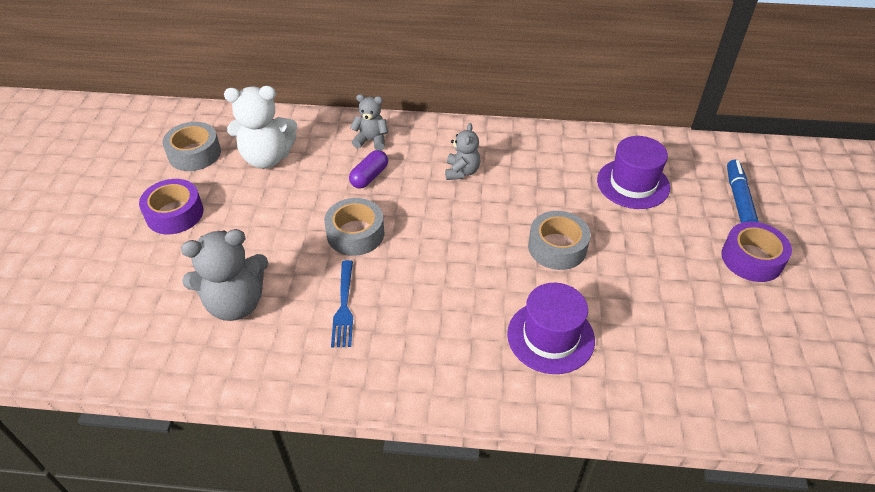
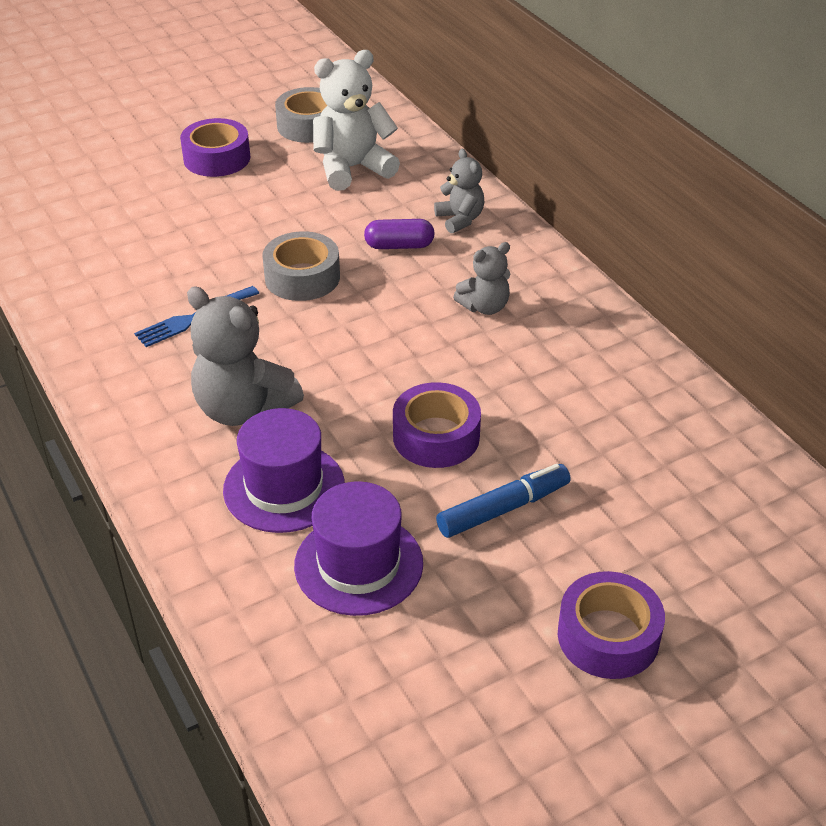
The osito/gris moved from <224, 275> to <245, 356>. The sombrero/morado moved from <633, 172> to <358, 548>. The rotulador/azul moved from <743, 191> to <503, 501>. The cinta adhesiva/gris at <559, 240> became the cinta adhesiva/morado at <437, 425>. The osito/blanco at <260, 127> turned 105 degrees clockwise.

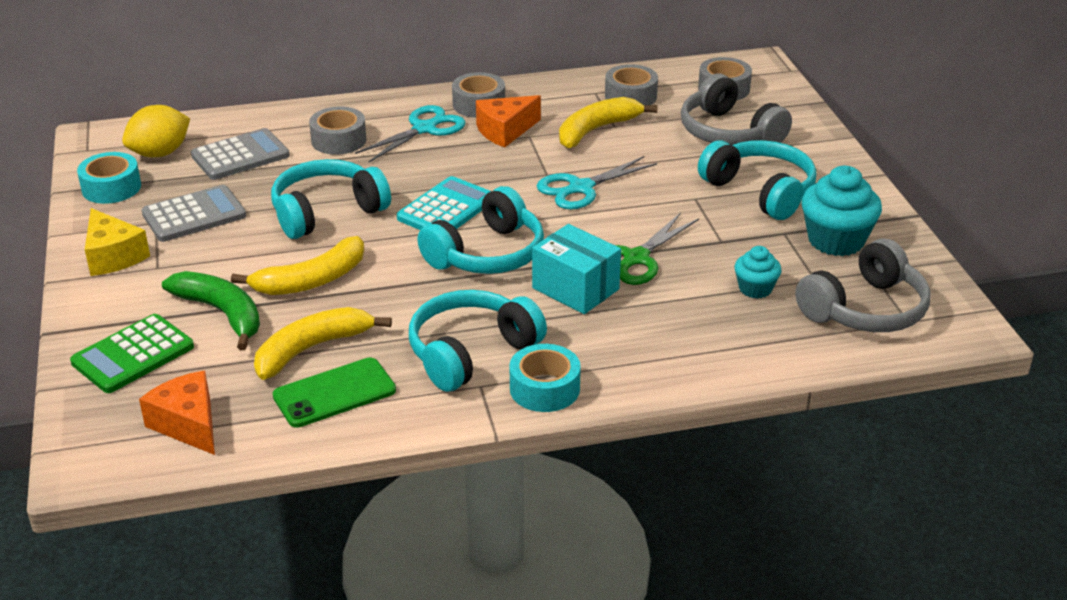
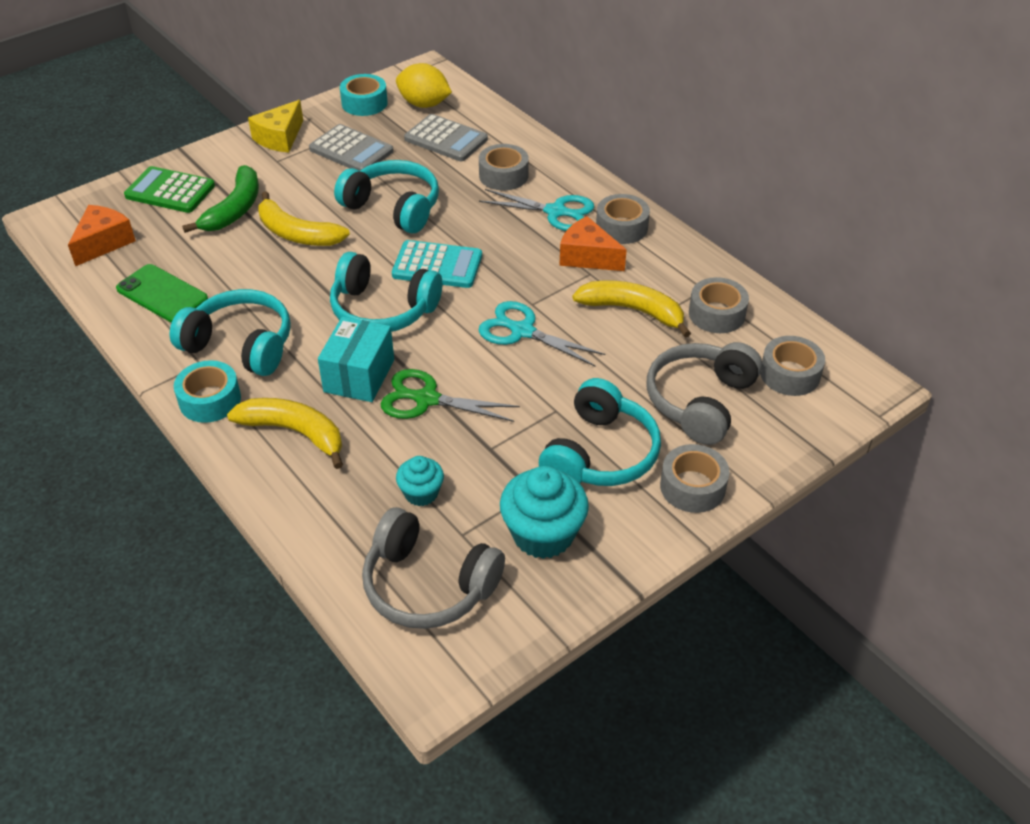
The cinta adhesiva/gris at <694, 478> appeared. The plátano/amarillo moved from <323, 343> to <285, 433>.

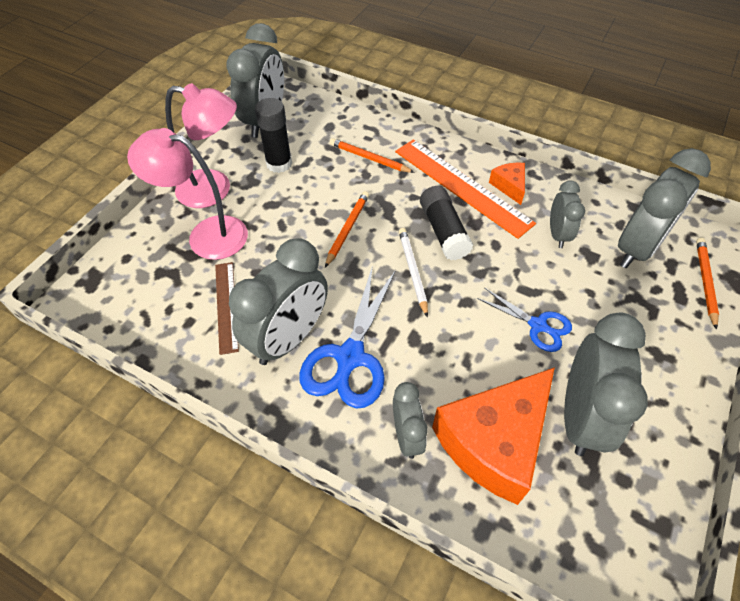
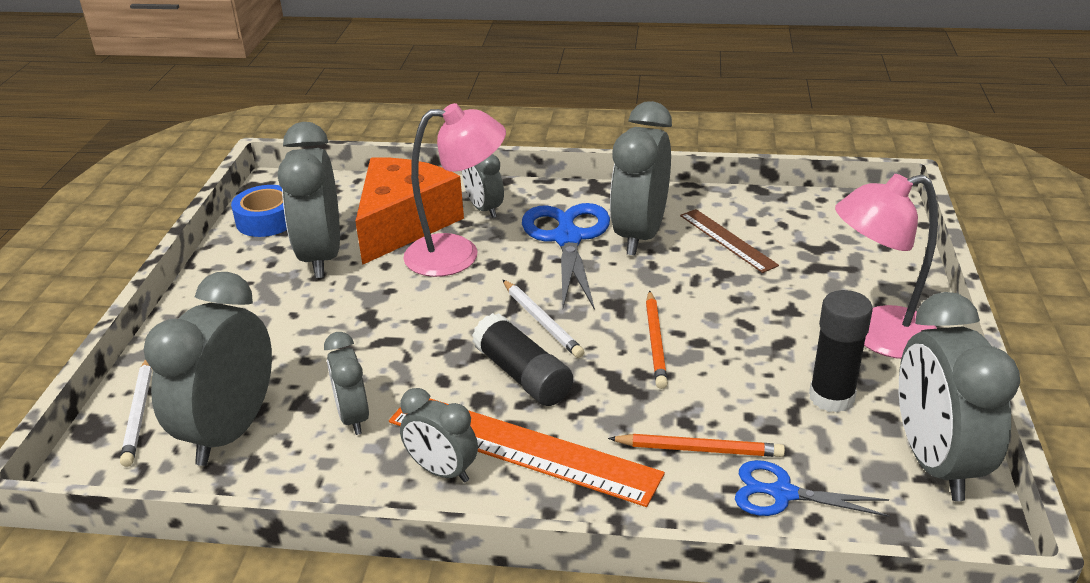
The cinta adhesiva/azul at <259, 211> appeared. The lámpara/rosa moved from <187, 194> to <454, 190>. The tijeras/azul moved from <524, 320> to <812, 488>. The queso/naranja at <507, 184> was replaced by the despertador/gris at <439, 435>. The lápiz/naranja at <707, 284> became the lápiz/blanco at <136, 413>.

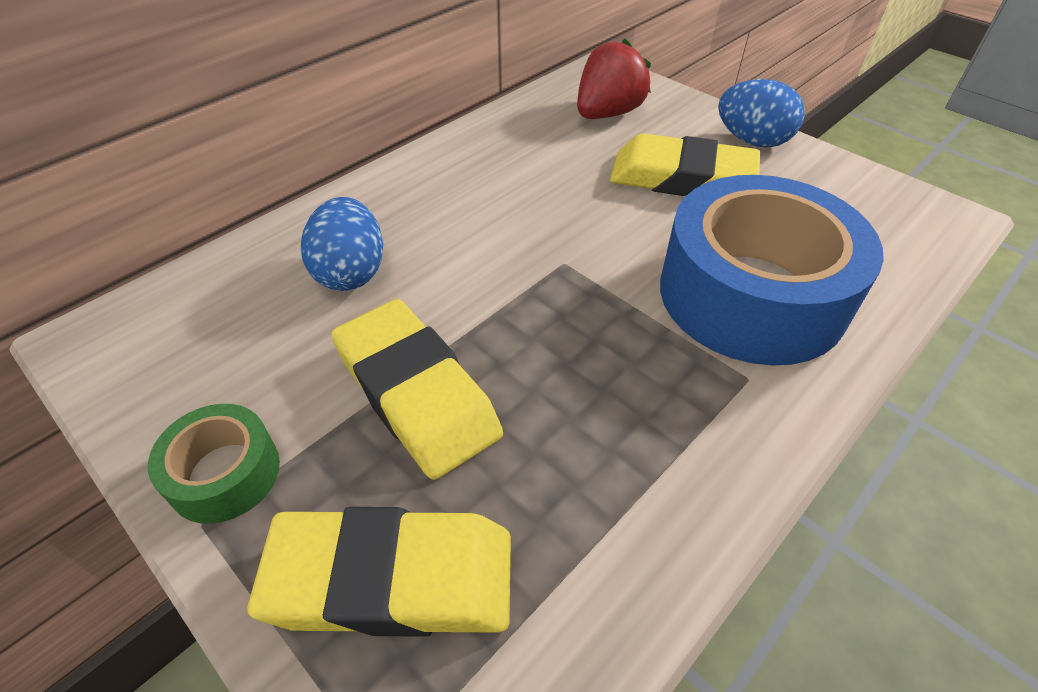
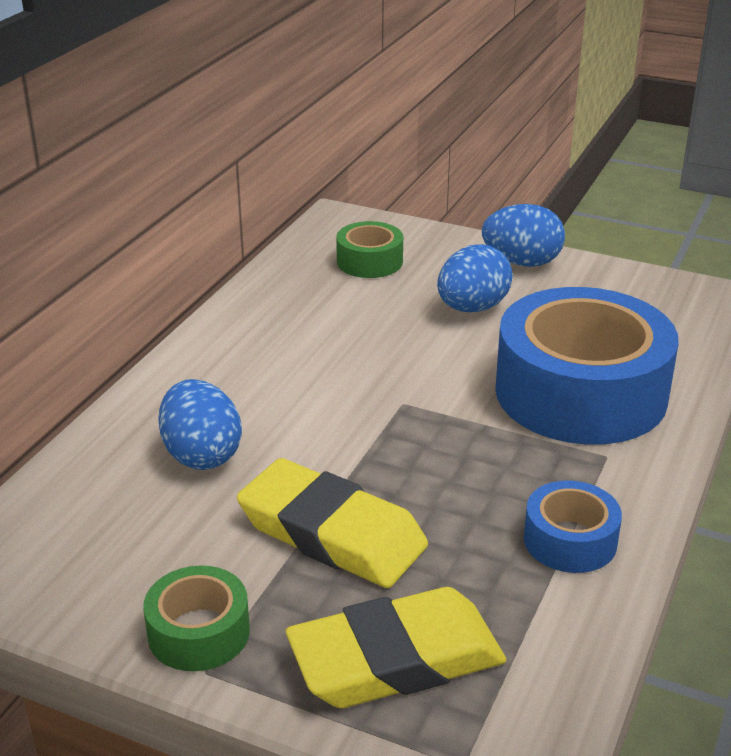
The cinta adhesiva/azul at <573, 526> appeared. The fresa/rojo at <614, 79> was replaced by the cinta adhesiva/verde at <369, 249>. The goma de borrar/amarillo at <685, 165> was replaced by the huevo/azul at <475, 278>.

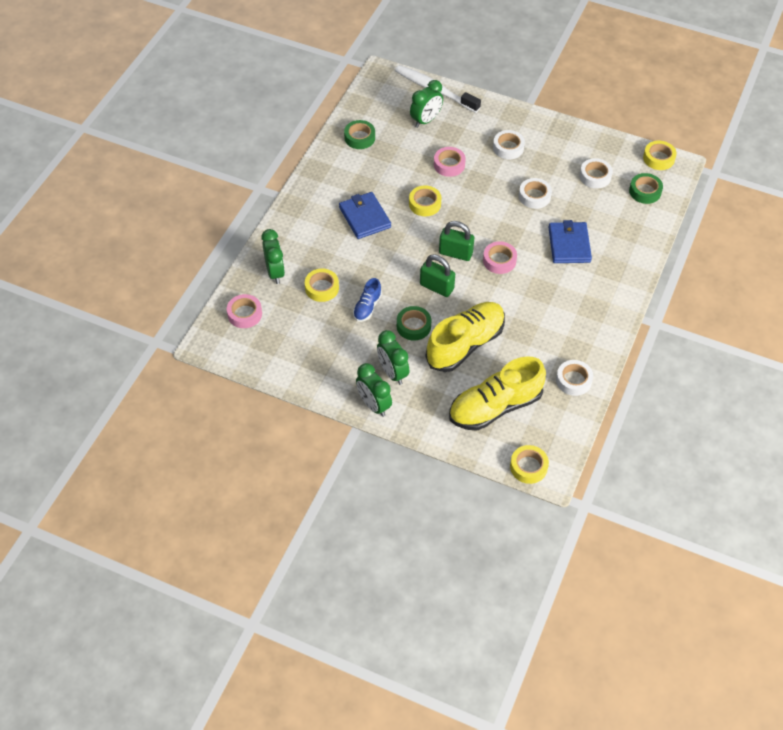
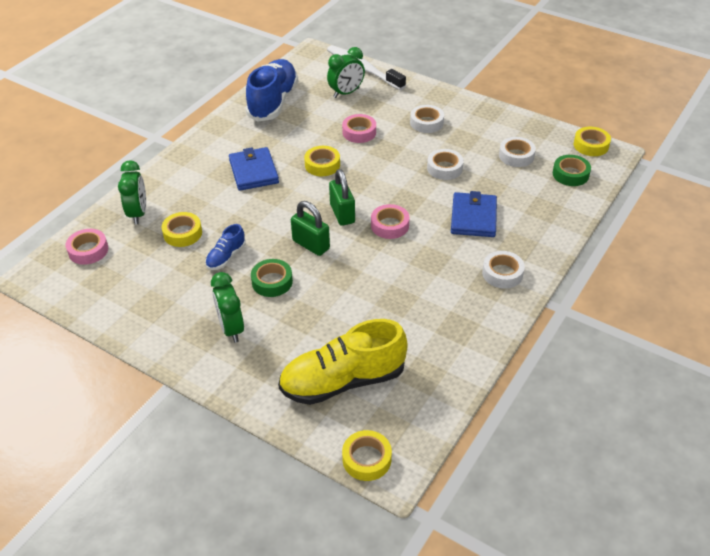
The despertador/verde at <374, 390> disappeared. The zapato/amarillo at <465, 337> disappeared. The cinta adhesiva/blanco moved from <574, 378> to <503, 270>. The cinta adhesiva/verde at <359, 134> was replaced by the zapato/azul at <271, 90>. The candado/verde at <456, 241> turned 45 degrees clockwise.

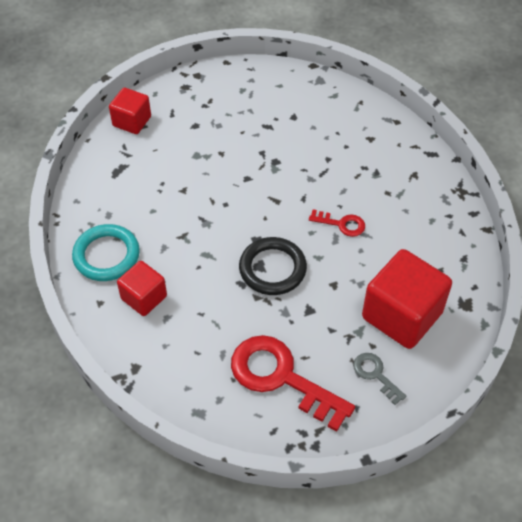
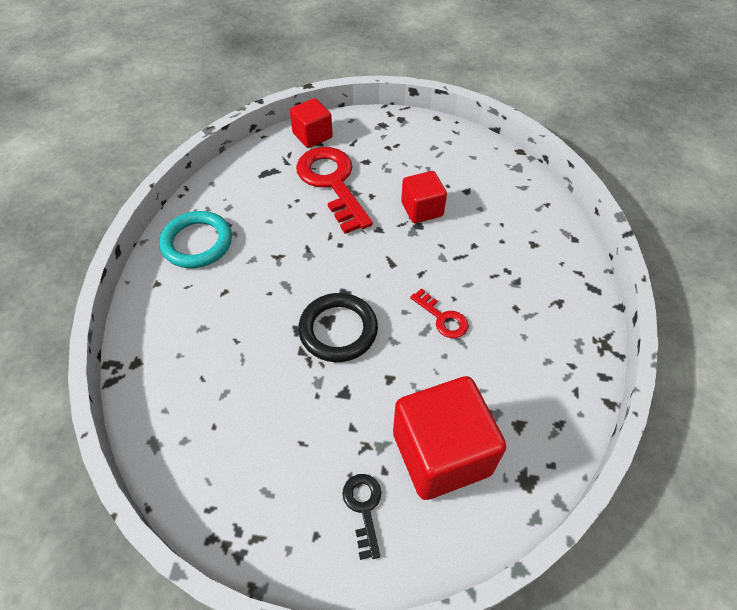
The cubo/rojo moved from <142, 288> to <424, 197>. The llave/rojo moved from <293, 383> to <334, 190>. The llave/gris at <380, 379> became the llave/negro at <362, 517>.

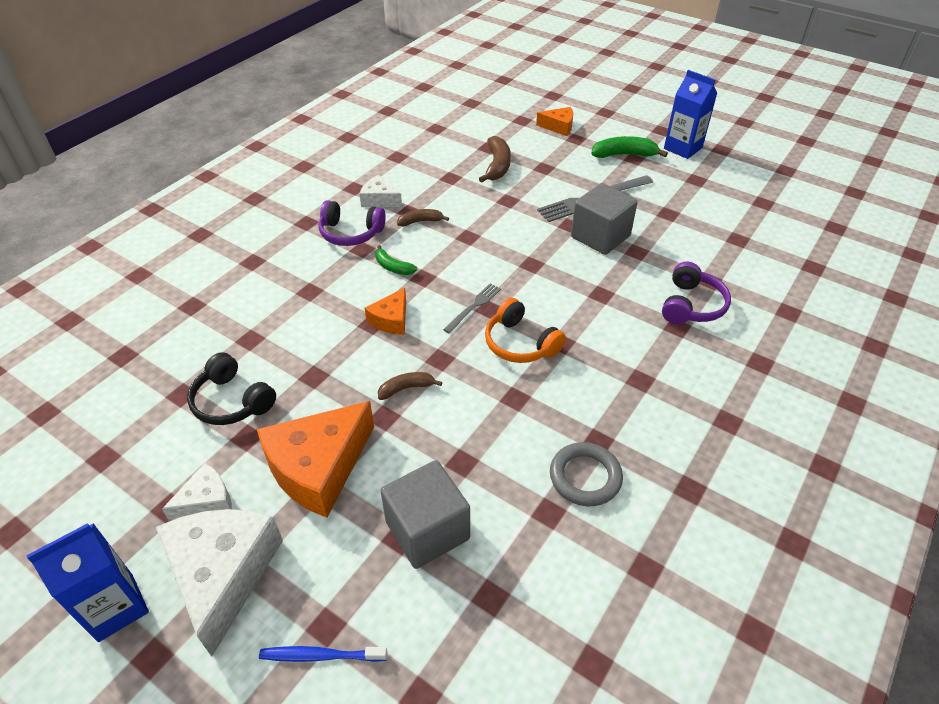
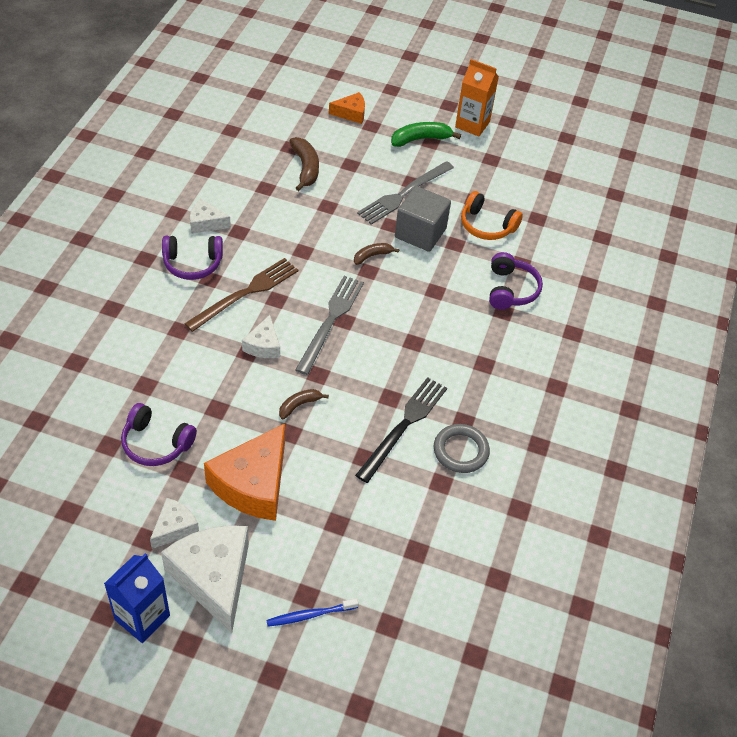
The cubo/gris at <425, 514> disappeared. The tenedor/negro at <401, 430> appeared. The plátano/marrón moved from <423, 217> to <376, 254>. The auriculares/naranja moved from <525, 330> to <492, 215>. The plátano/verde at <396, 260> was replaced by the tenedor/marrón at <241, 295>. The auriculares/negro at <231, 388> became the auriculares/morado at <159, 434>. The queso/naranja at <385, 311> became the queso/blanco at <261, 336>. The cartón de leche/azul at <690, 114> became the cartón de leche/naranja at <477, 97>. The tenedor/gris at <472, 308> changed to 1.84 times the size.

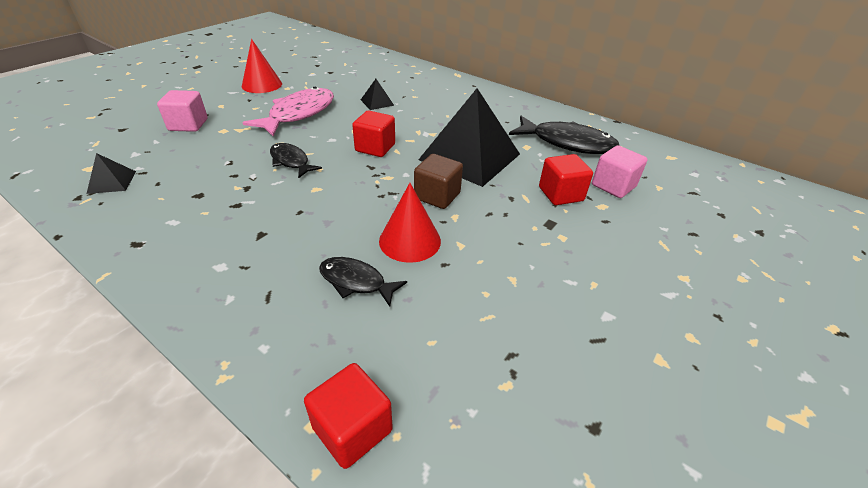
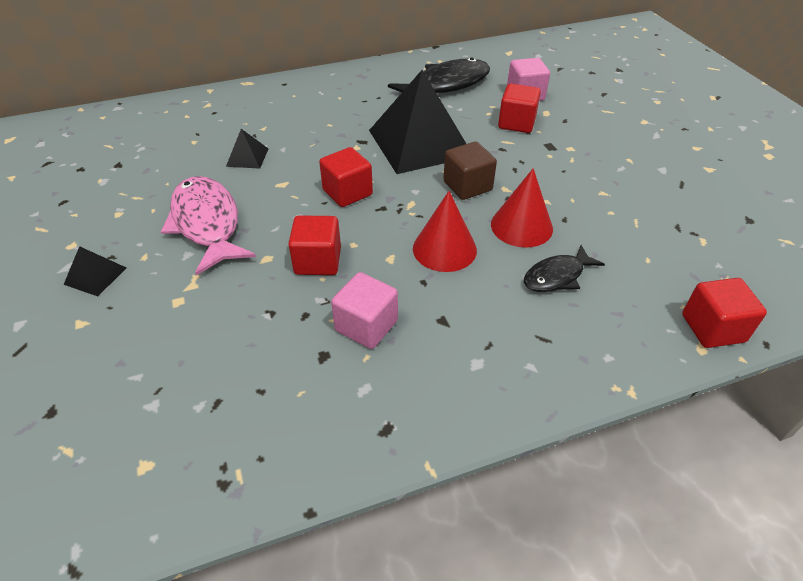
The pirámide/negro moved from <111, 173> to <95, 271>. The cubo/rosa moved from <182, 111> to <364, 310>. The cono/rojo moved from <262, 66> to <445, 231>. The pez/negro at <296, 160> was replaced by the cubo/rojo at <314, 245>.

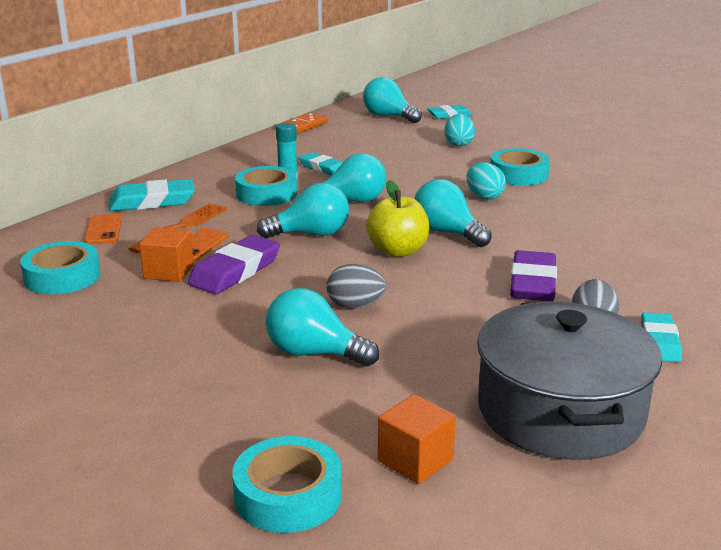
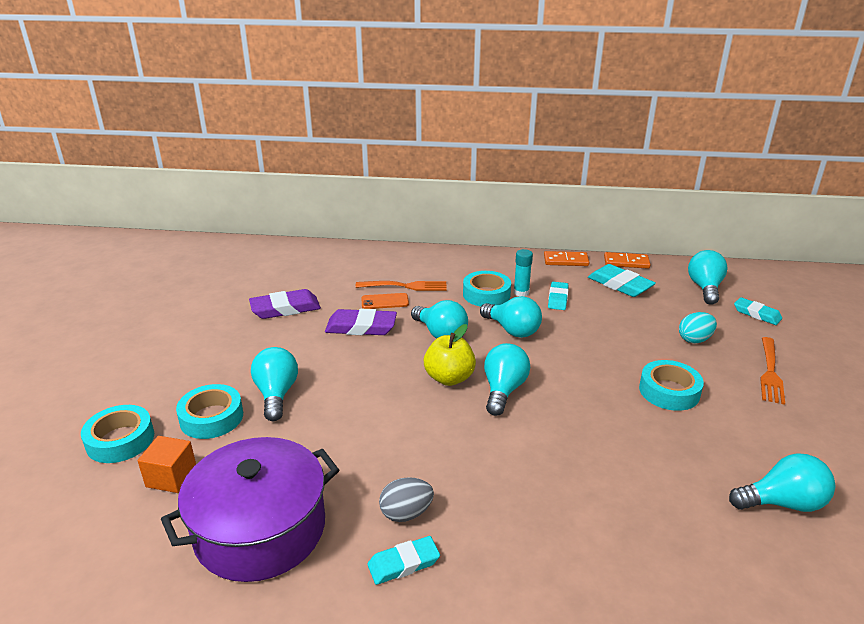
The móvil/naranja at <103, 229> disappeared. The cubo/naranja at <166, 254> disappeared. The huevo/gris at <356, 286> disappeared. The huevo/turquesa at <486, 181> disappeared. The ficha de dominó/naranja at <566, 258> appeared. The bombilla/turquesa at <782, 482> appeared. The tenedor/naranja at <772, 371> appeared. The cinta adhesiva/turquesa moved from <60, 267> to <209, 411>. The goma de borrar/turquesa moved from <152, 195> to <622, 280>. The goma de borrar/morado moved from <533, 275> to <285, 304>. The olla/gris at <569, 381> became the olla/morado at <250, 509>.

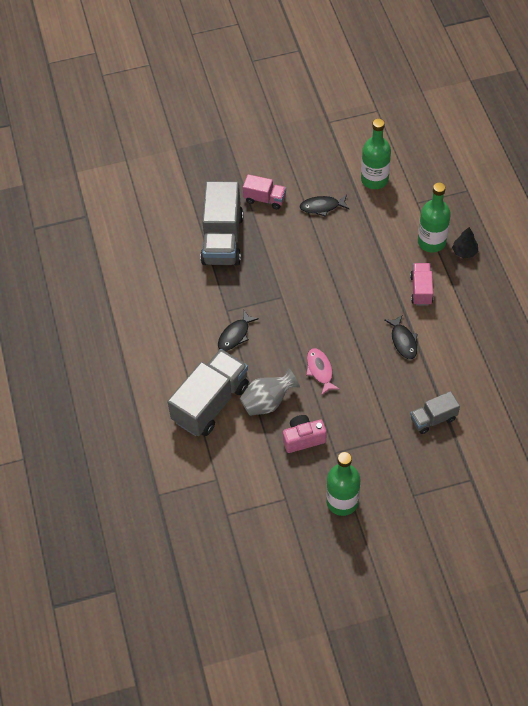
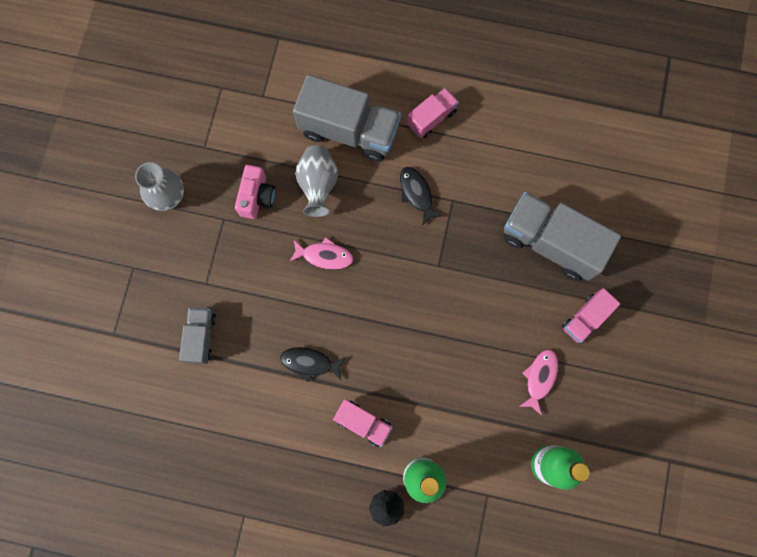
The camión/rosa at <433, 113> appeared. The botella/verde at <343, 484> was replaced by the florero/gris at <159, 186>. The pez/negro at <325, 206> became the pez/rosa at <538, 382>. The camión/gris at <208, 392> turned 45 degrees counterclockwise.

